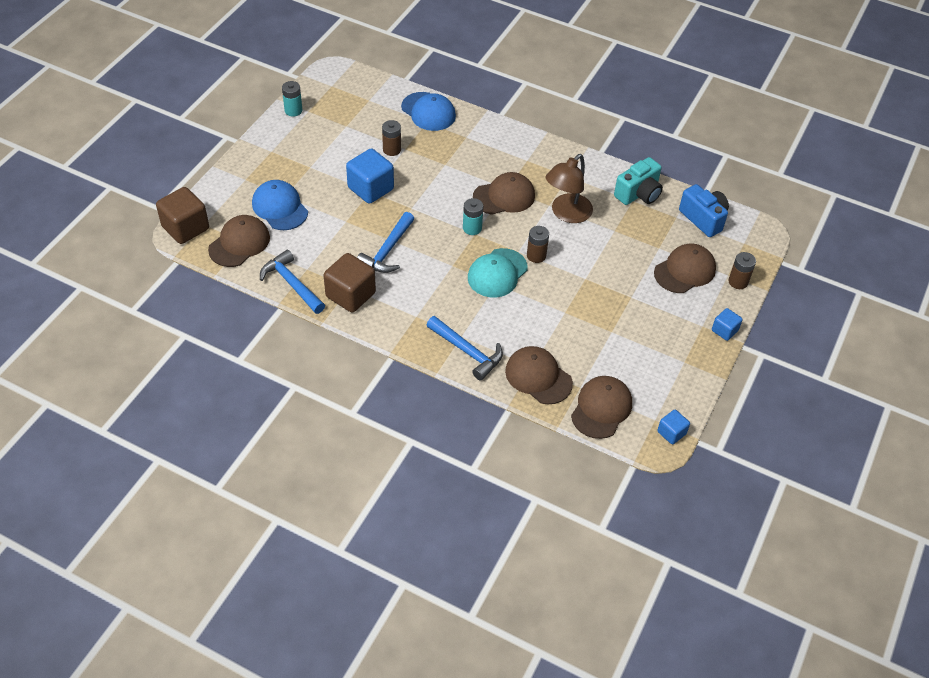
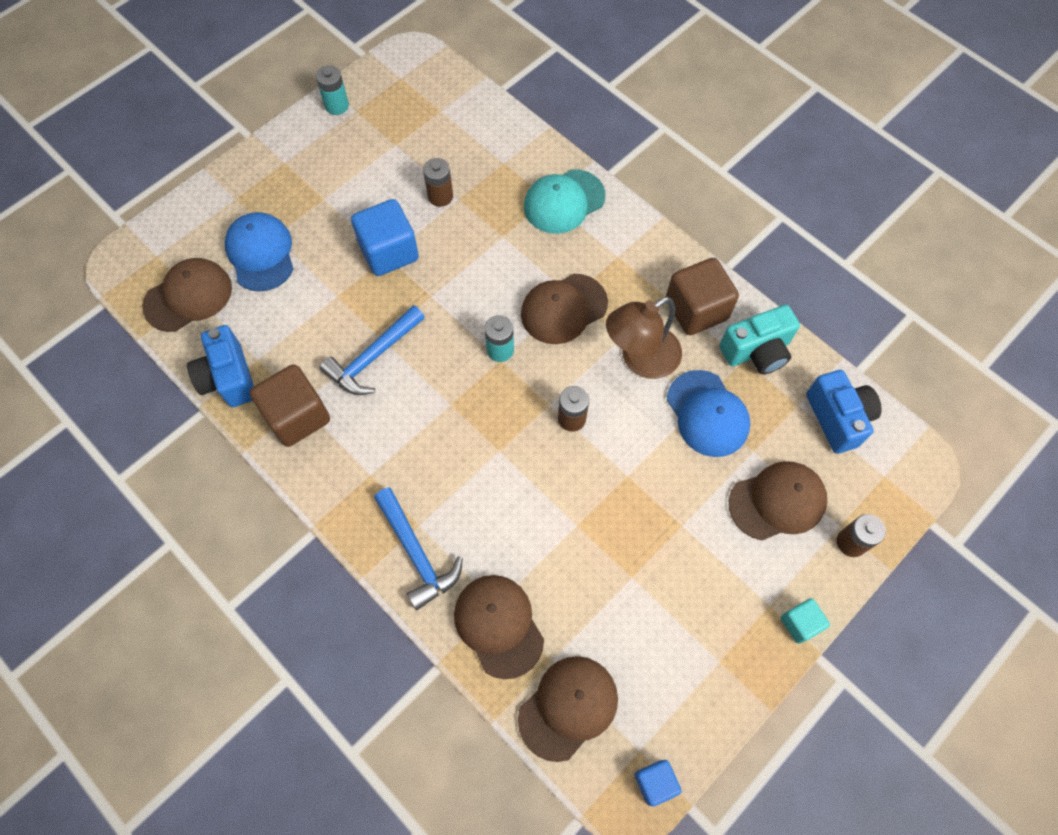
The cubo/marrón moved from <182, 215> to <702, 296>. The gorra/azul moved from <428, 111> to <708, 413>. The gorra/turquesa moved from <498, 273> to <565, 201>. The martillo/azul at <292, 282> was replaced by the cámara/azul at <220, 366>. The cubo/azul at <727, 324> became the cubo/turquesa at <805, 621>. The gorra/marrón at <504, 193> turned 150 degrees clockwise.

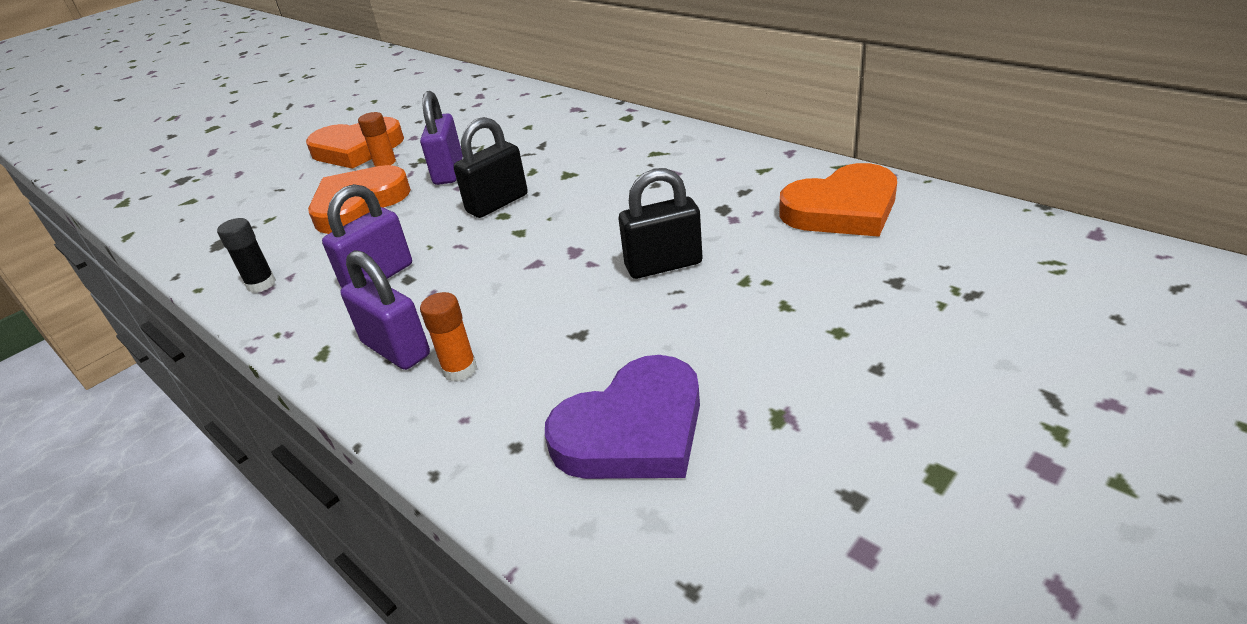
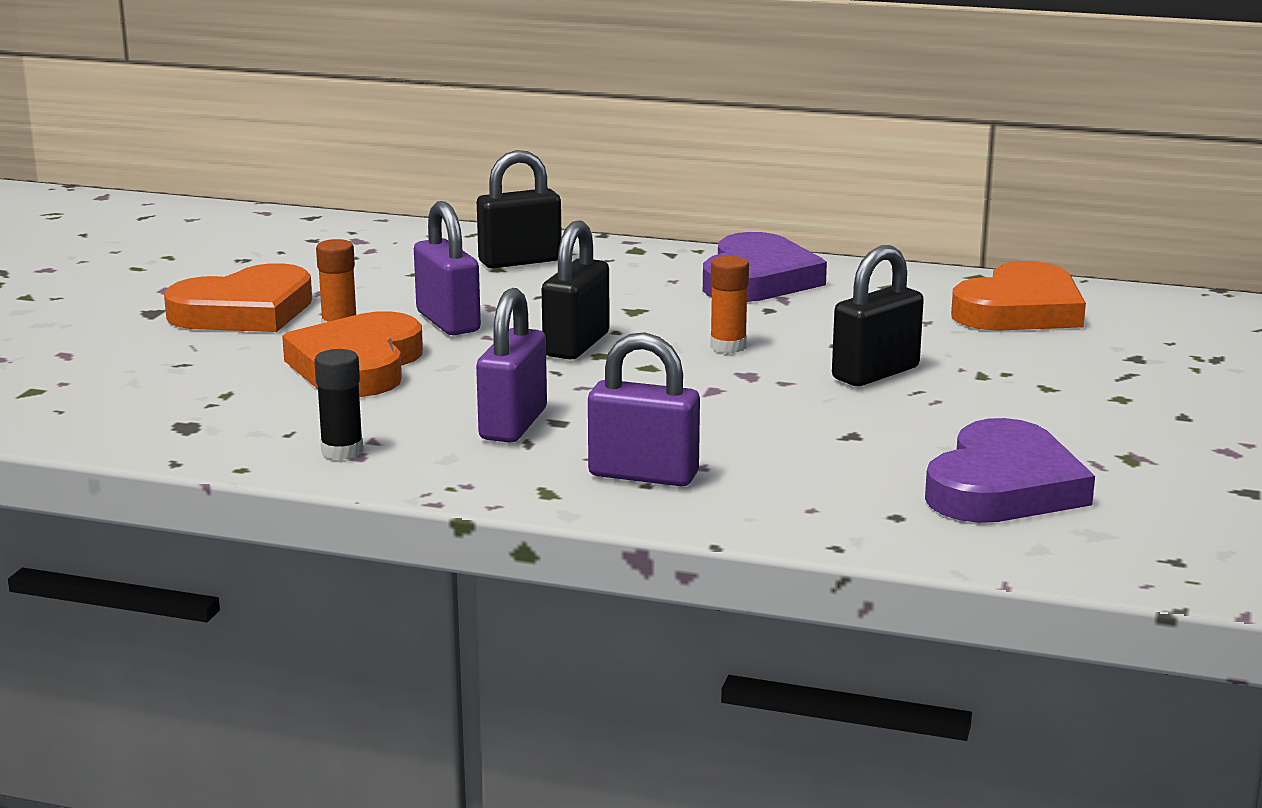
The candado/negro at <519, 209> appeared. The corazón/morado at <765, 267> appeared. The barra de pegamento/naranja moved from <448, 337> to <729, 304>.

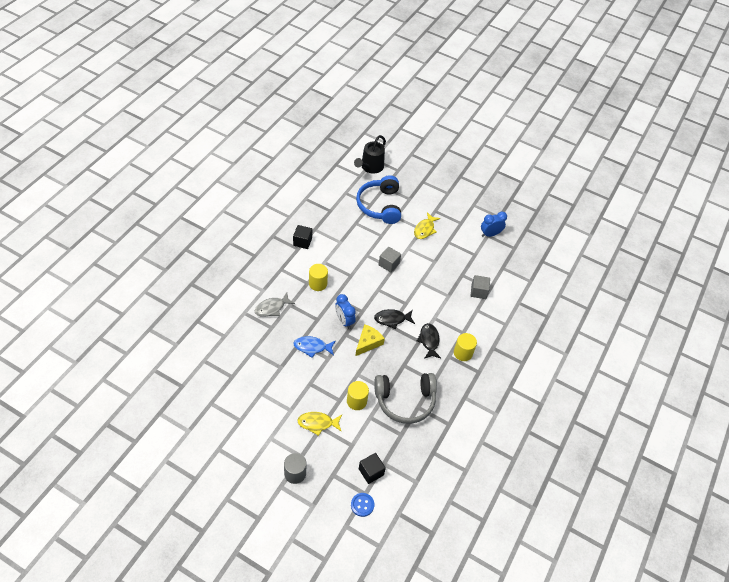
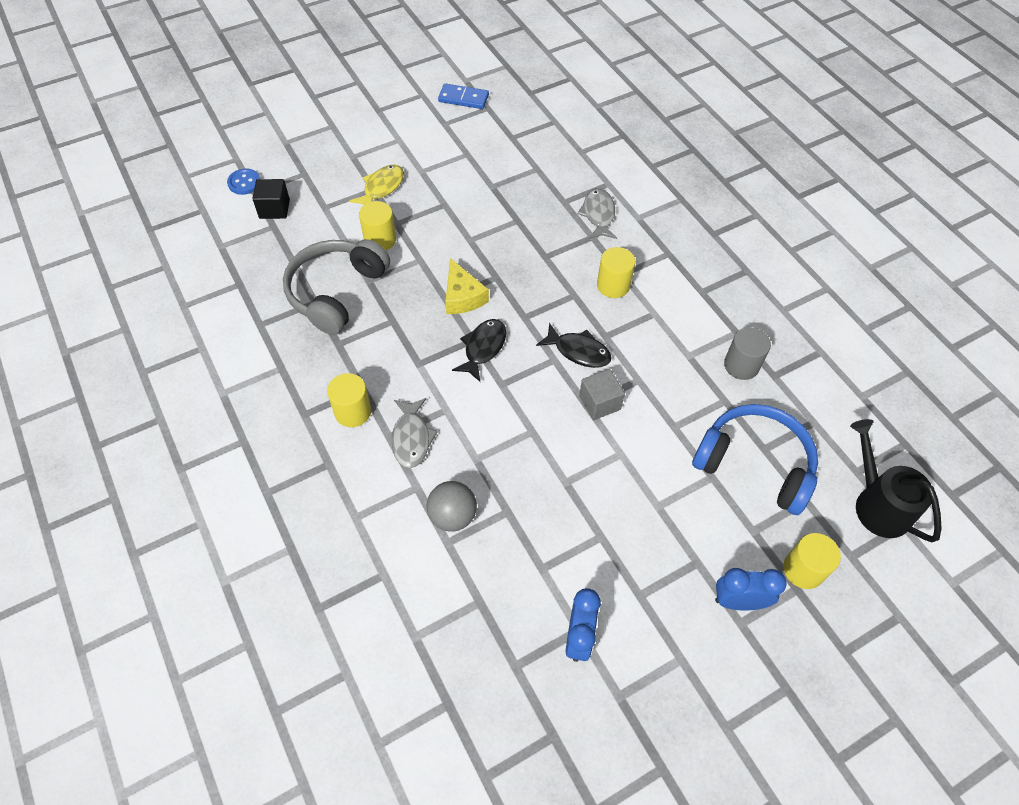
The cubo/negro at <302, 237> disappeared. The pez/azul at <314, 347> disappeared. The pez/amarillo at <427, 225> disappeared. The pez/gris at <414, 433> appeared. The ficha de dominó/azul at <463, 96> appeared. The cilindro/amarillo at <812, 561> appeared. The cilindro/gris moved from <295, 468> to <747, 353>. The despertador/azul moved from <345, 311> to <751, 589>. The pez/negro moved from <429, 341> to <574, 345>. The cubo/gris at <480, 287> was replaced by the pelota/gris at <452, 506>.

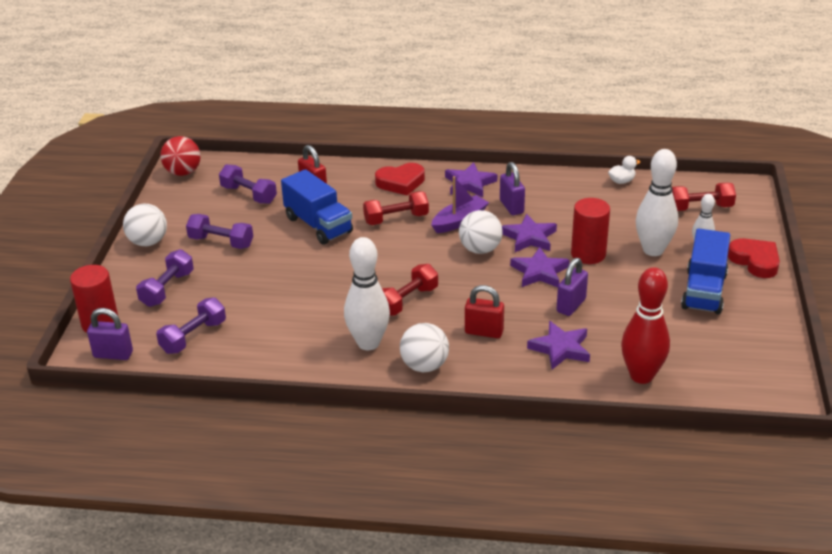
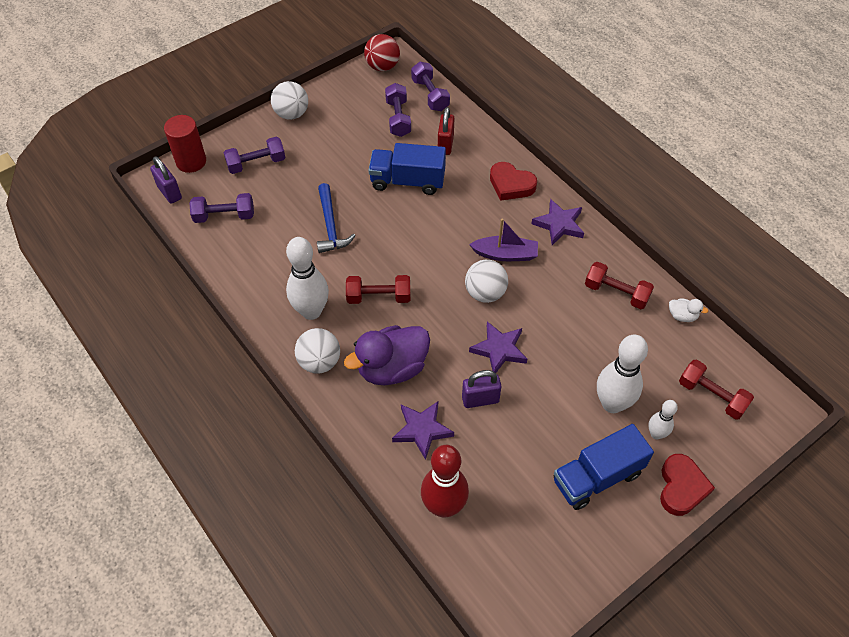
The candado/morado at <512, 188> disappeared. The estrella/morado at <529, 233> disappeared. The cilindro/rojo at <590, 231> disappeared. The martillo/azul at <336, 218> appeared. The mancuerna/morado moved from <219, 231> to <430, 86>. The mancuerna/rojo moved from <396, 208> to <619, 285>. The candado/rojo at <484, 311> was replaced by the pato/morado at <387, 355>. The camión/azul at <317, 207> turned 90 degrees clockwise.

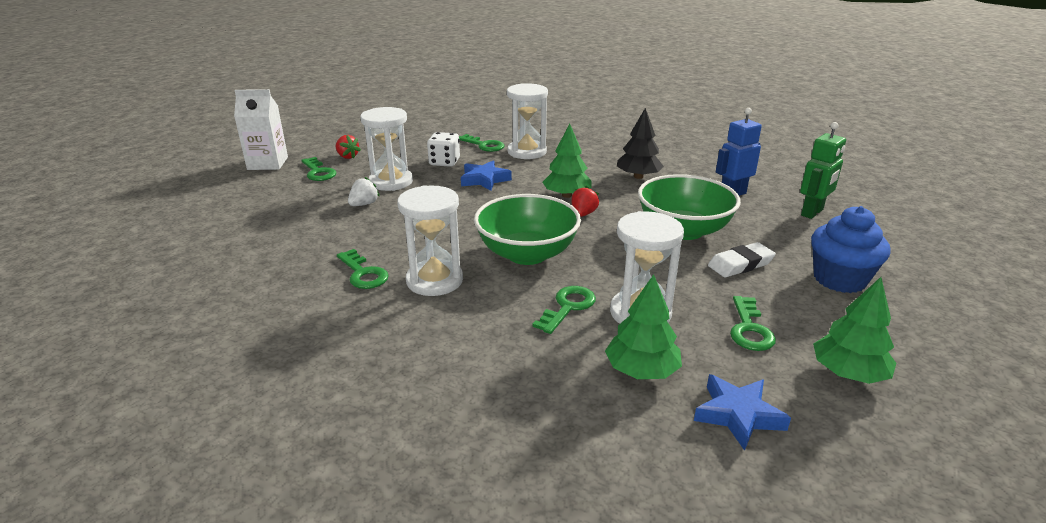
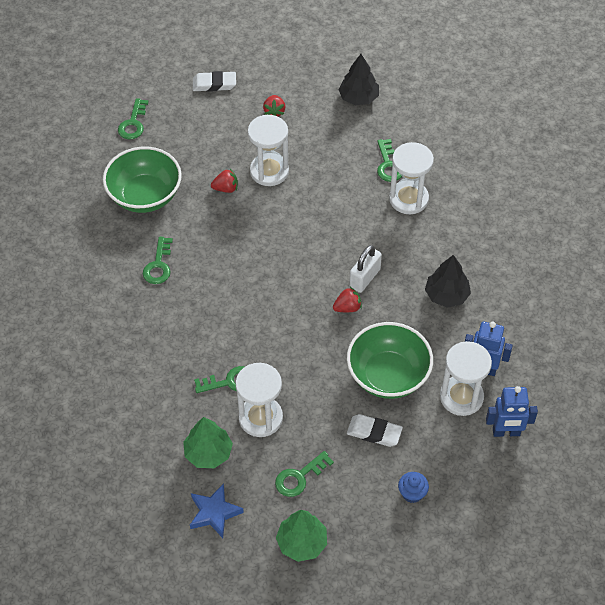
The dado/blanco at <443, 149> disappeared. The estrella/azul at <486, 175> disappeared. The árbol/negro at <358, 79> appeared. The llave/verde moved from <318, 169> to <133, 118>. The reloj de arena/blanco moved from <430, 240> to <466, 378>. The cuenco/verde moved from <527, 229> to <142, 180>. The cartón de leche/blanco at <261, 129> was replaced by the goma de borrar/blanco at <214, 81>. The árbol/verde at <566, 161> was replaced by the candado/blanco at <365, 269>. The fresa/blanco at <364, 191> became the fresa/rojo at <224, 181>. The robot/verde at <823, 170> became the robot/azul at <512, 411>. The magdalena/azul at <850, 249> changed to 0.53 times the size.

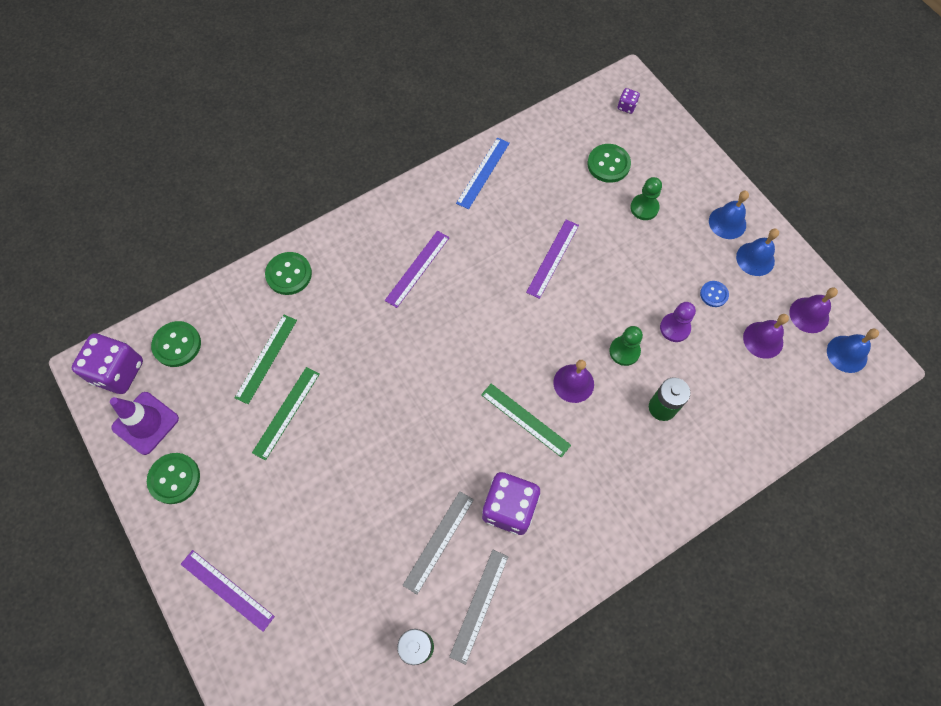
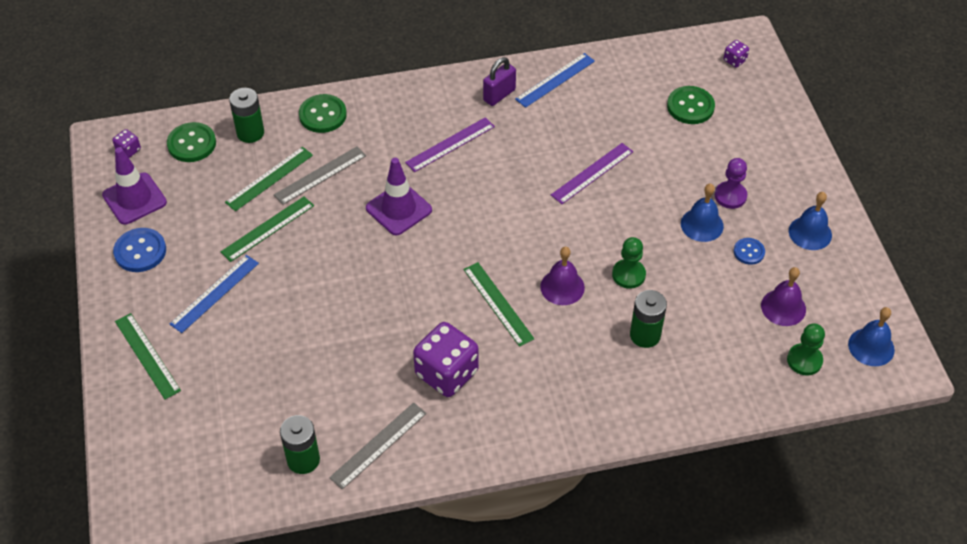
The campana/morado at <813, 310> disappeared. The regla/azul at <214, 294> appeared. The pila/verde at <246, 115> appeared. The cono de tráfico/morado at <399, 196> appeared. The candado/morado at <499, 81> appeared. The regla/gris moved from <438, 543> to <320, 175>. The peón/verde moved from <646, 198> to <806, 349>. The peón/morado moved from <678, 322> to <731, 183>. The campana/azul moved from <729, 215> to <702, 212>. The botón/verde at <173, 478> became the botón/azul at <139, 250>. The regla/morado at <228, 591> became the regla/verde at <148, 356>. The dado/morado at <107, 363> changed to 0.45 times the size.

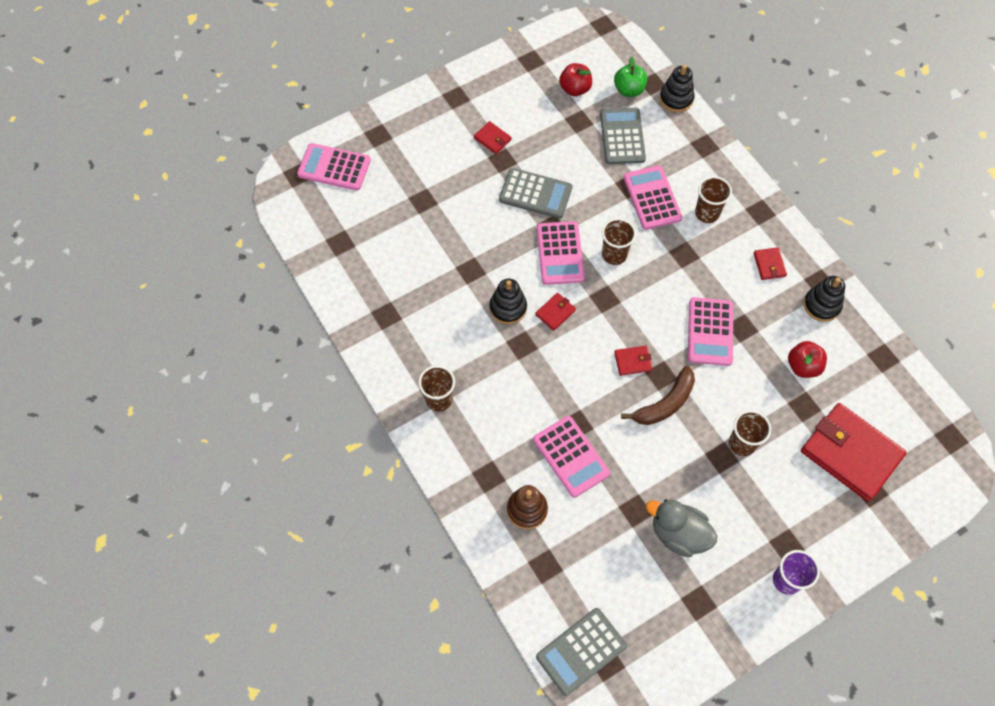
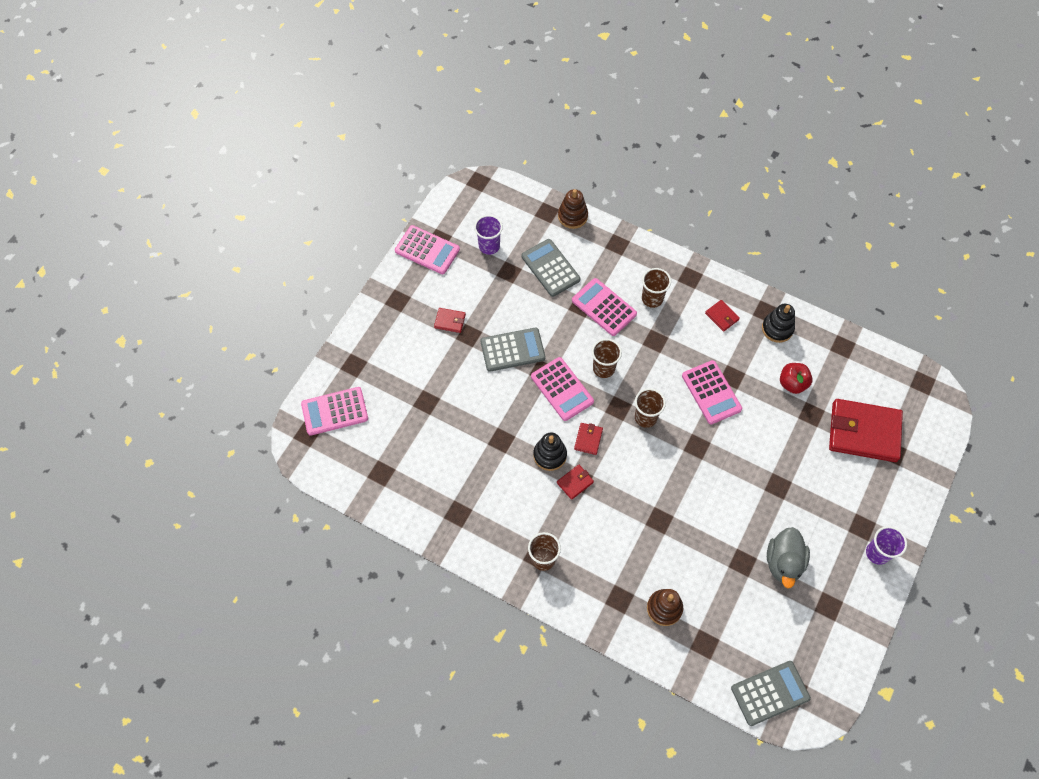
The manzana/verde at <630, 76> disappeared. The plátano/marrón at <658, 395> disappeared. The calculadora/rosa moved from <571, 457> to <427, 249>. The cartera/rojo moved from <633, 361> to <575, 482>. The vaso/marrón moved from <750, 433> to <650, 408>. The manzana/rojo at <575, 79> was replaced by the vaso/morado at <488, 235>. The juguete apilable/negro at <677, 88> became the juguete apilable/marrón at <573, 209>. The calculadora/gris at <581, 652> turned 135 degrees counterclockwise. The pato/gris at <681, 528> turned 75 degrees counterclockwise.

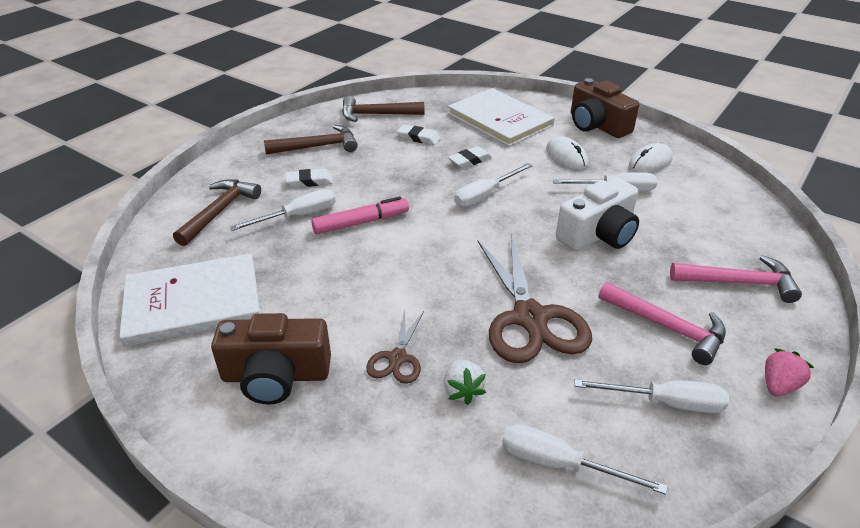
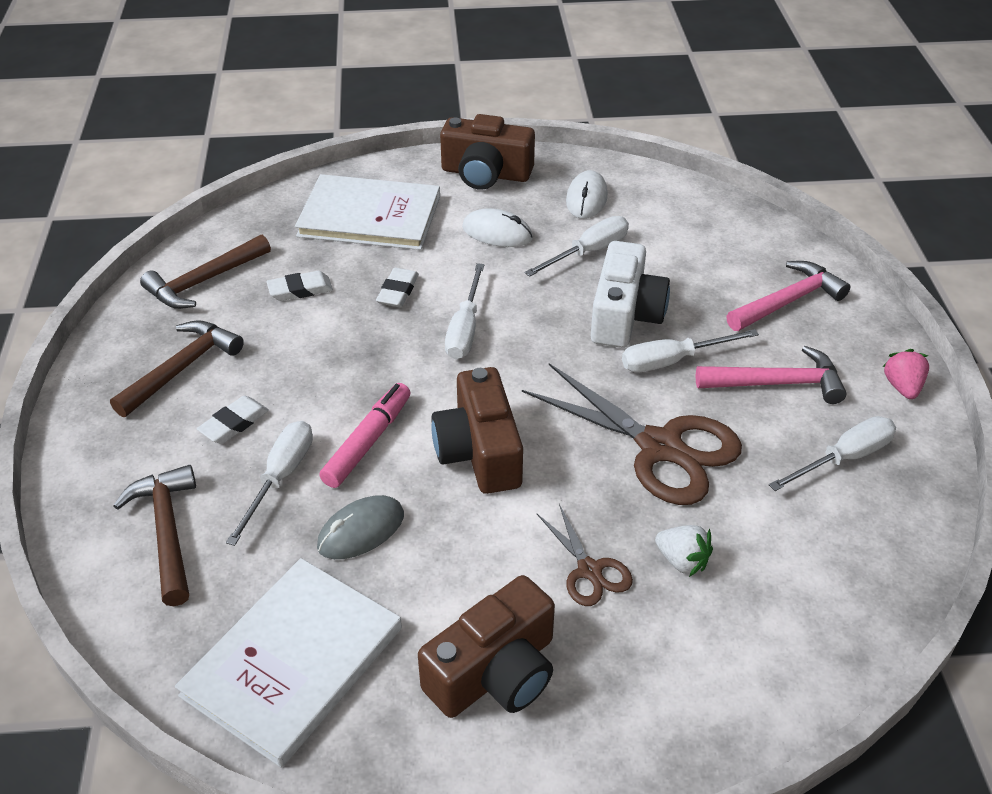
The ratón/gris at <360, 527> appeared. The cámara/marrón at <477, 430> appeared. The destornillador/blanco moved from <585, 459> to <690, 350>.

